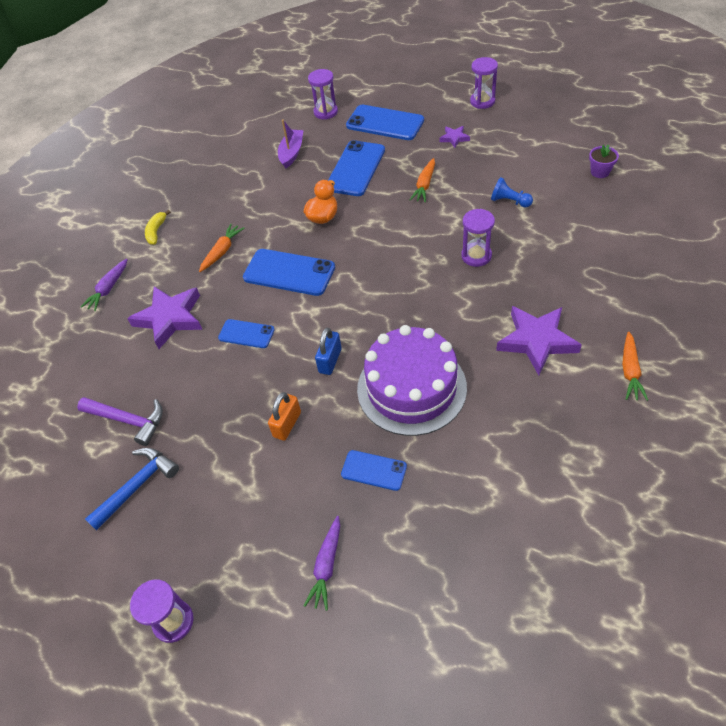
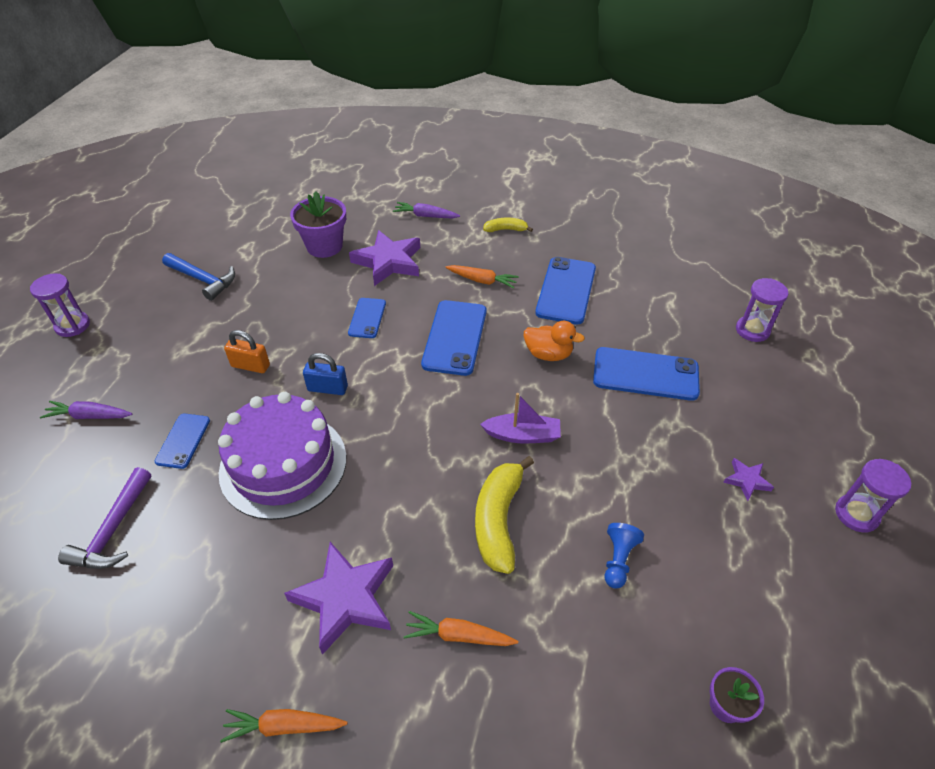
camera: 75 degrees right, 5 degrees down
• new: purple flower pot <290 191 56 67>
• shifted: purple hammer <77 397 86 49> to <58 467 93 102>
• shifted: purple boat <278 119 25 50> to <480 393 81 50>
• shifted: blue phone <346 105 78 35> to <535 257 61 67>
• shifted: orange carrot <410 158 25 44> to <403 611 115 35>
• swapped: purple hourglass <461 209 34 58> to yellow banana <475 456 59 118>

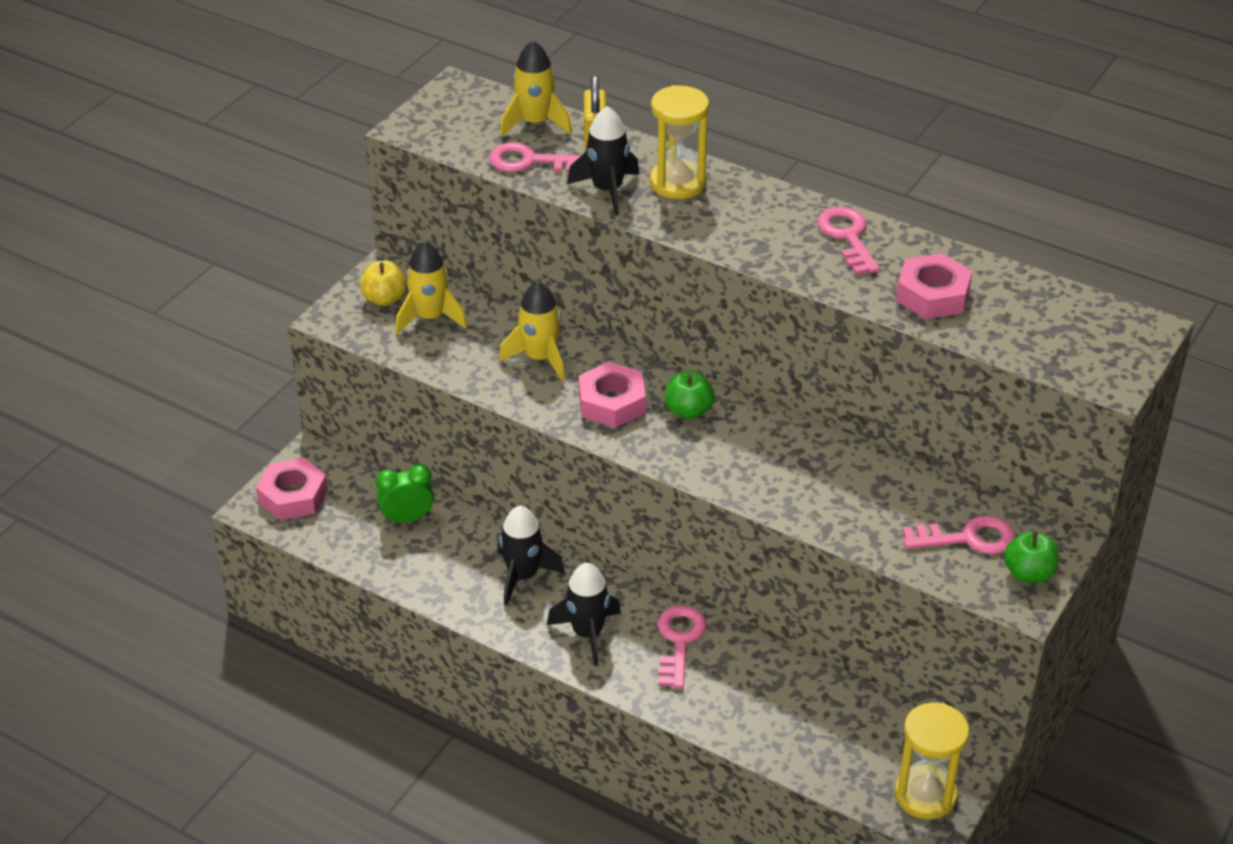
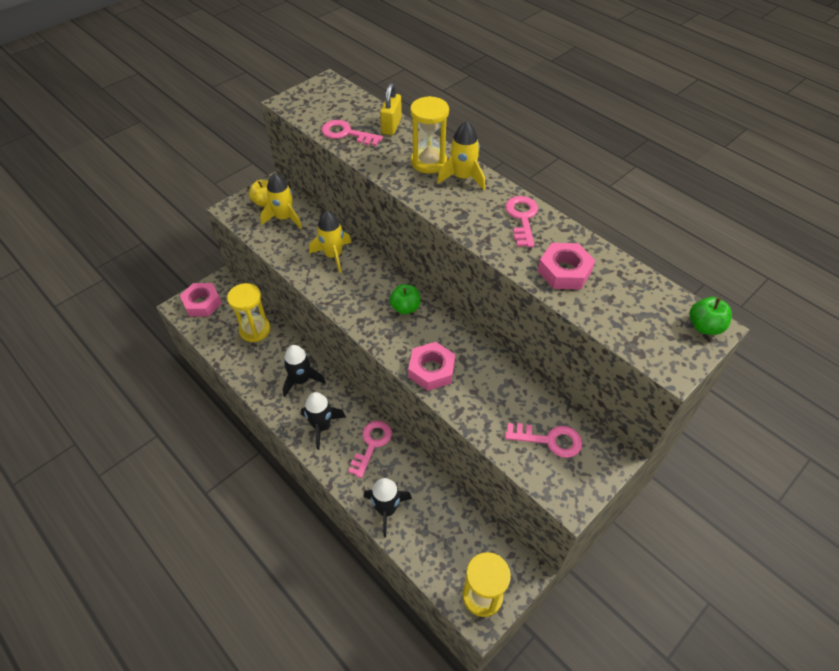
camera: 15 degrees right, 10 degrees up
• shifted: yellow rocket <500 40 72 97> to <437 121 48 69>
• shifted: black rocket <567 106 72 110> to <364 478 48 59>
• shifted: pink nut <579 362 67 66> to <408 342 47 49>
• shifted: green apple <1004 531 55 52> to <689 297 43 38>
• swapped: green clock <376 464 58 60> to yellow hourglass <227 283 43 59>

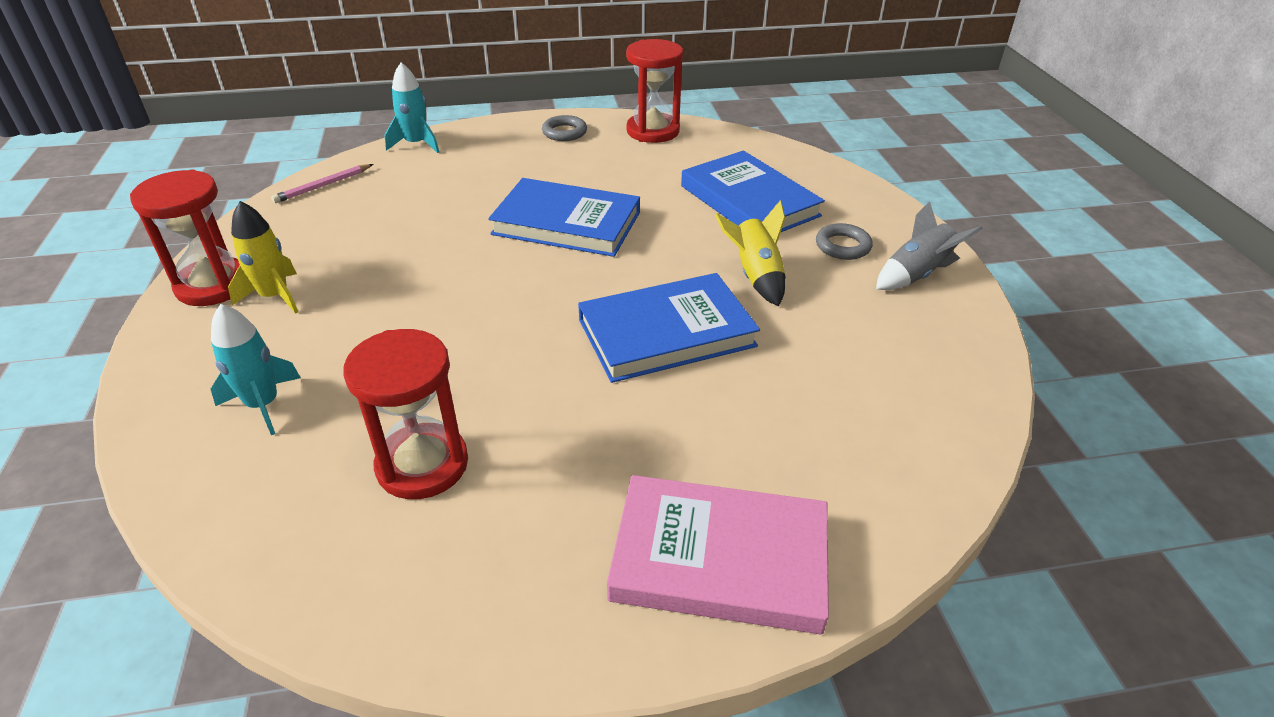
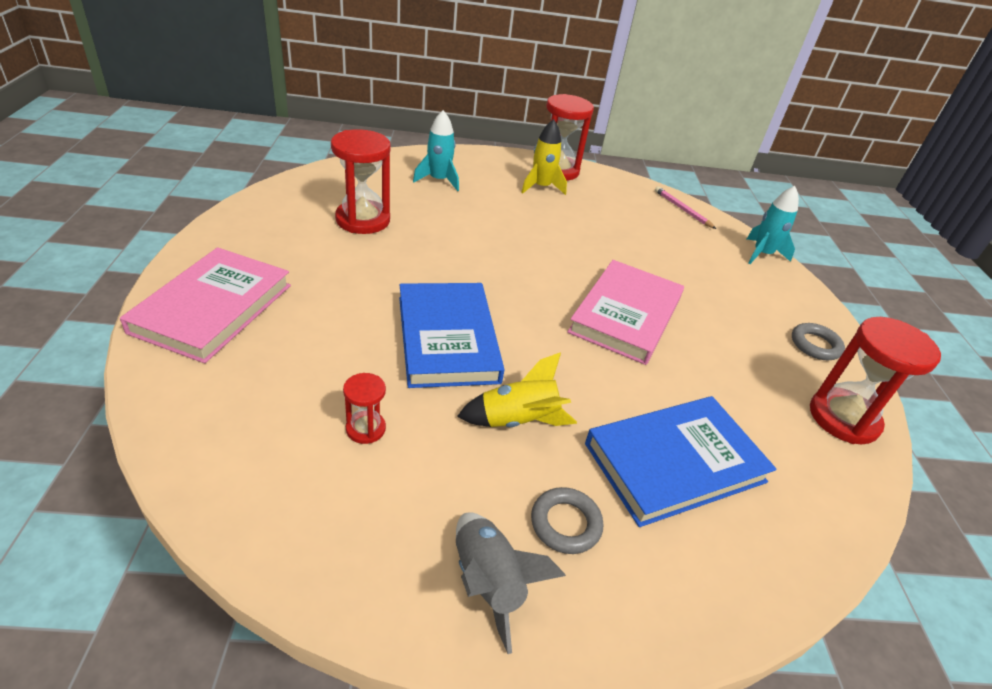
camera: 95 degrees right, 0 degrees up
• new: red hourglass <343 373 43 71>
• repainted: blue book <488 178 152 79> to pink book <567 260 117 105>

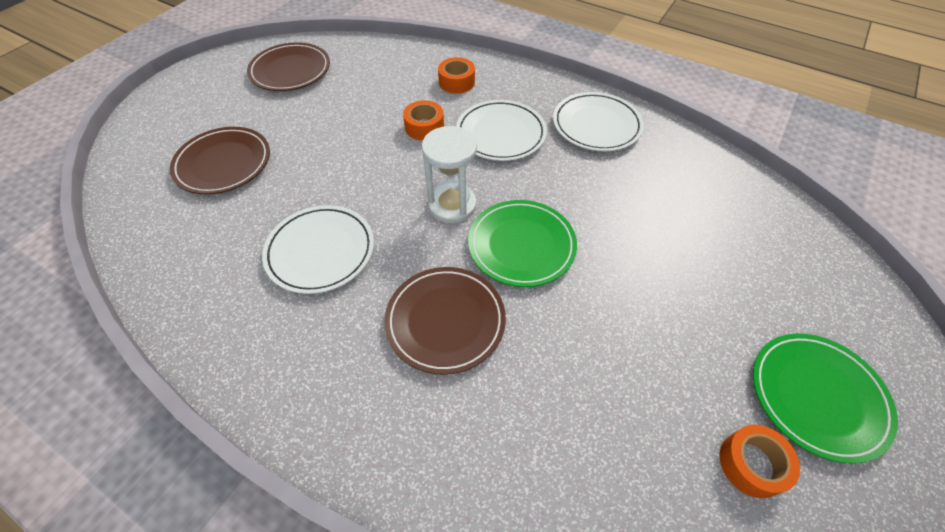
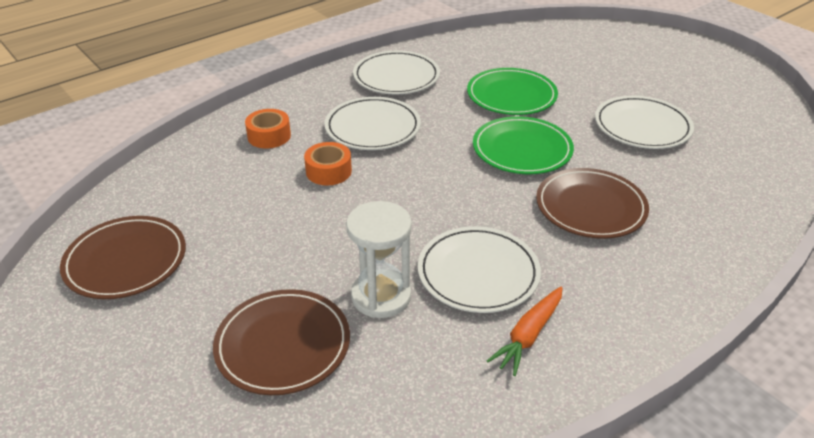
camera: 70 degrees left, 15 degrees down
• gone: orange tape <720 425 80 73>
• new: orange carrot <487 287 76 89>
• new: white plate <595 96 99 53>
• shifted: white hourglass <422 126 55 97> to <346 201 66 117>
• shifted: green plate <753 333 145 131> to <467 68 91 47>

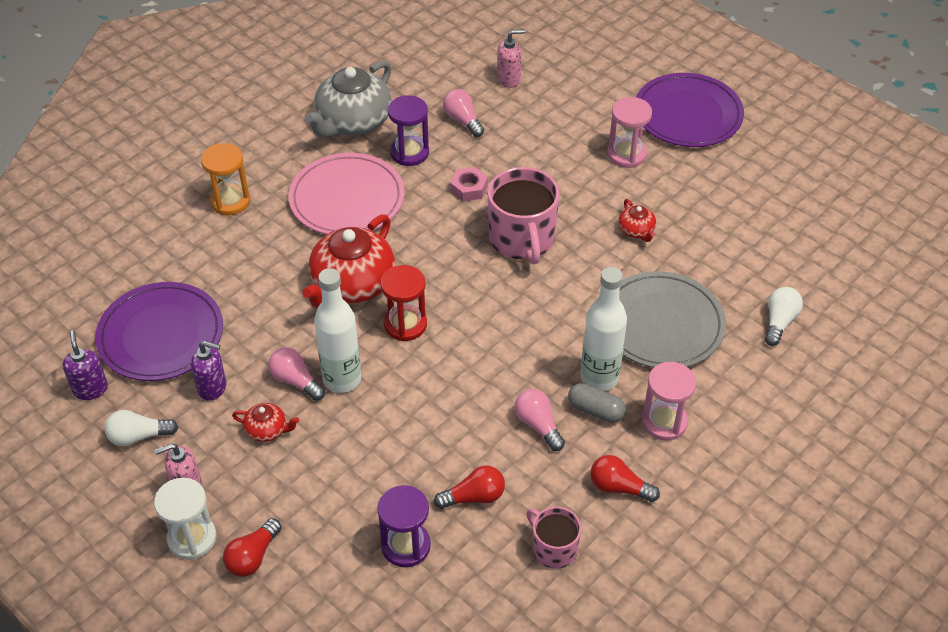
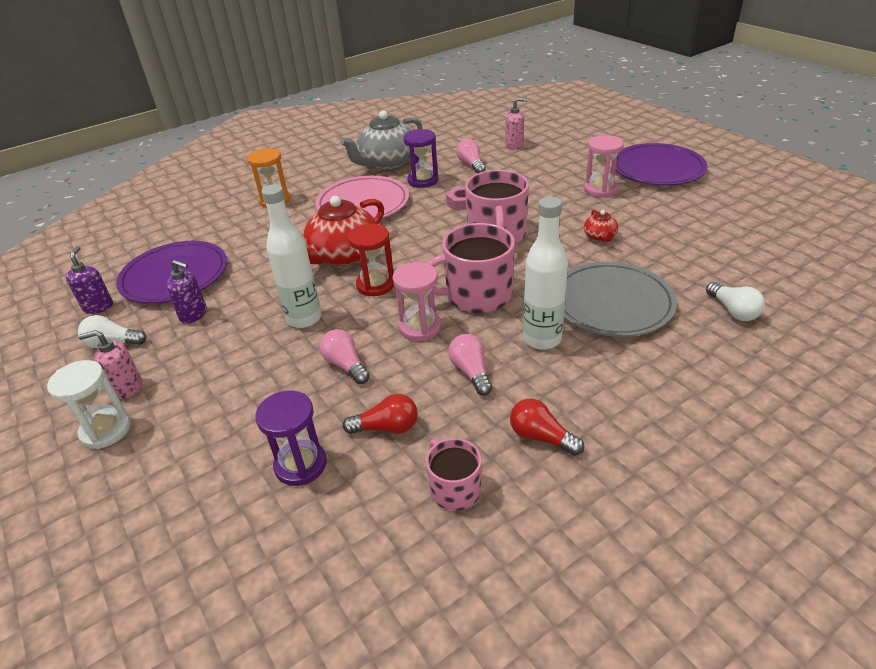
camera: 15 degrees right, 10 degrees down
• gone: red light bulb <223 518 59 59>
• gone: red teapot <232 403 67 39>
• gone: grey capsule <568 383 58 40>
• new: pink mug <427 223 88 90>
• shifted: pink light bulb <268 347 57 54> to <319 329 51 55>
• shifted: pink hourglass <642 362 54 79> to <393 262 48 79>
• rotated: white light bulb <765 287 38 59> = <706 282 59 39> 120 degrees clockwise

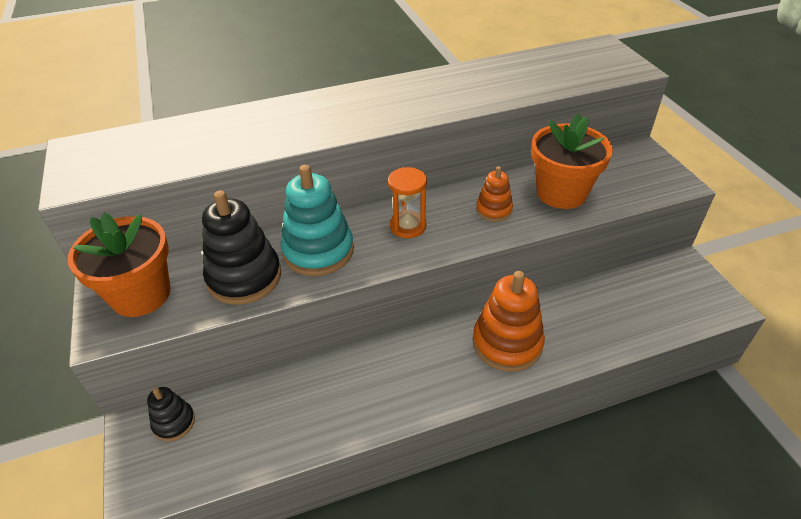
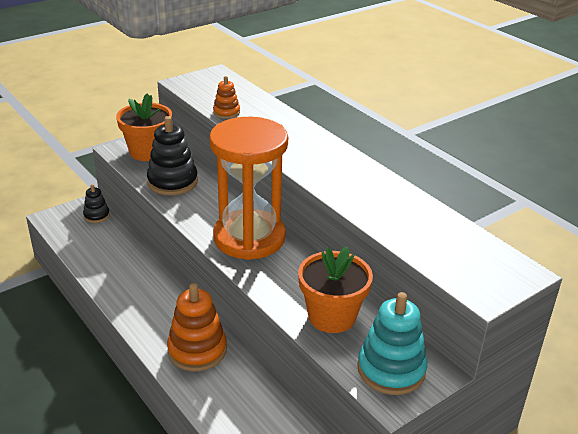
camera: 70 degrees right, 10 degrees down
• shifted: turquoise stacking toy <281 165 73 111> to <357 292 70 103>
• shifted: orange stacking toy <476 166 37 56> to <213 76 27 43>
• scaled: orange hourglass <388 167 39 71> = <209 117 79 143> x2.44

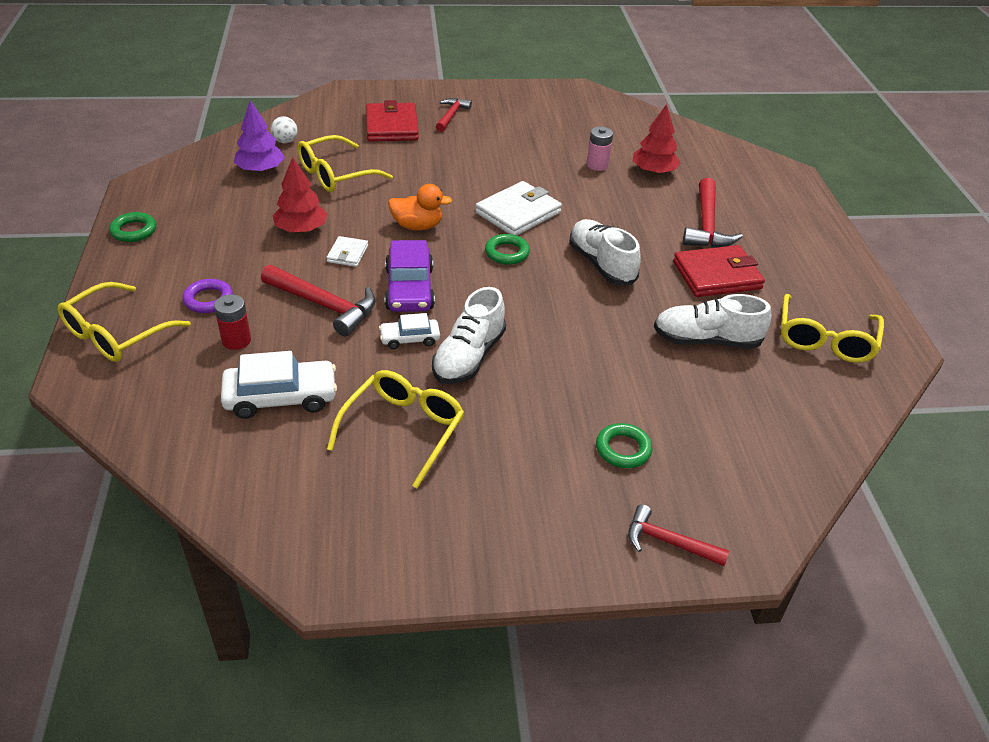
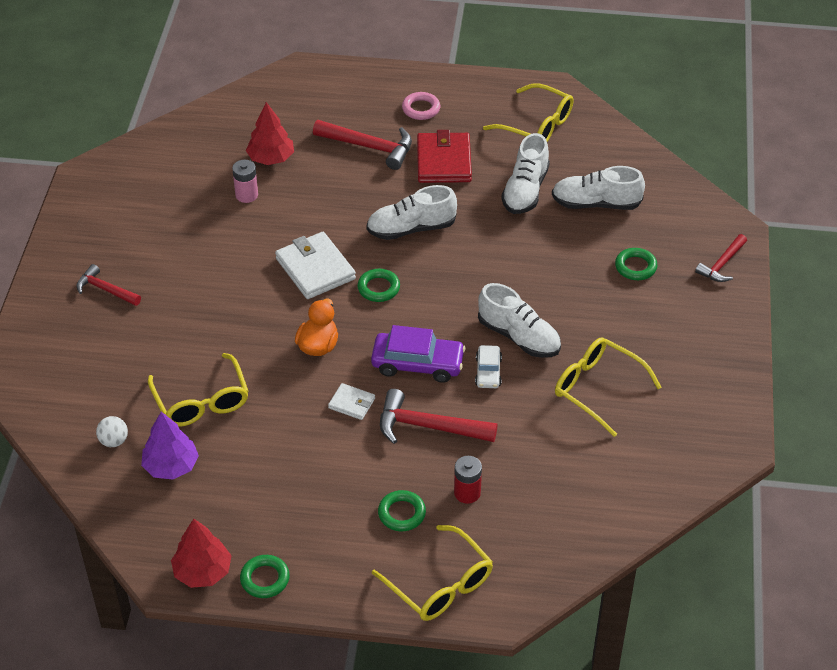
camera: 75 degrees left, 5 degrees up
• gone: white car <221 351 116 68>
• gone: red wallet <366 100 53 41>
• new: pink ring <402 92 38 28>
• new: white shoe <552 166 93 44>
• shifted: red tree <272 157 55 76> to <171 519 61 69>
• repainted: purple ring <182 279 51 34> to green ring <378 490 48 41>
• rotated: red hammer <261 265 115 71> = <380 389 117 55> 120 degrees counterclockwise

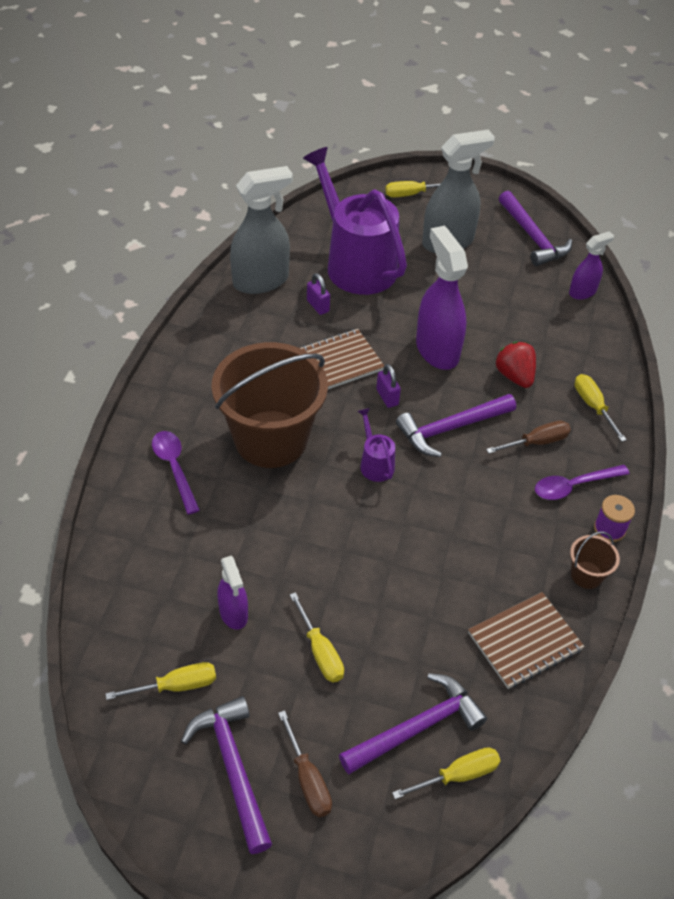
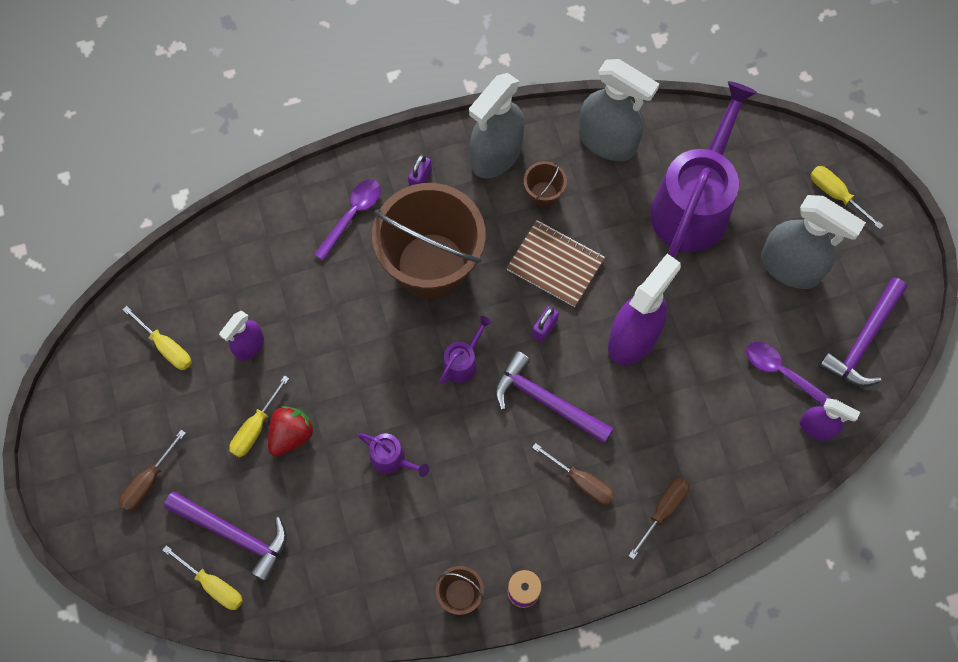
camera: 60 degrees right, 20 degrees up
• gone: purple hammer <181 696 91 158>
• gone: brown notebook <468 592 117 97>
• new: purple watering can <358 433 71 44>
• new: grey spray bottle <469 73 55 105>
• new: brown bucket <524 161 43 46>
• shifted: purple padlock <307 273 23 42> to <408 154 24 32>
• shifted: red strawberry <495 342 41 46> to <268 406 46 50>
• shifted: purple spoon <535 465 95 35> to <746 341 86 65>
• repainted: yellow screwdriver <575 374 52 68> to brown screwdriver <629 477 60 82>

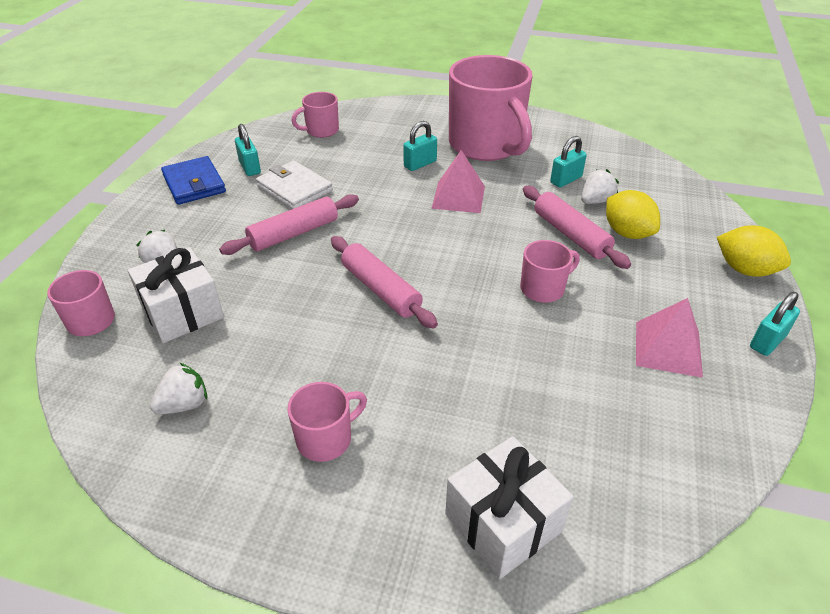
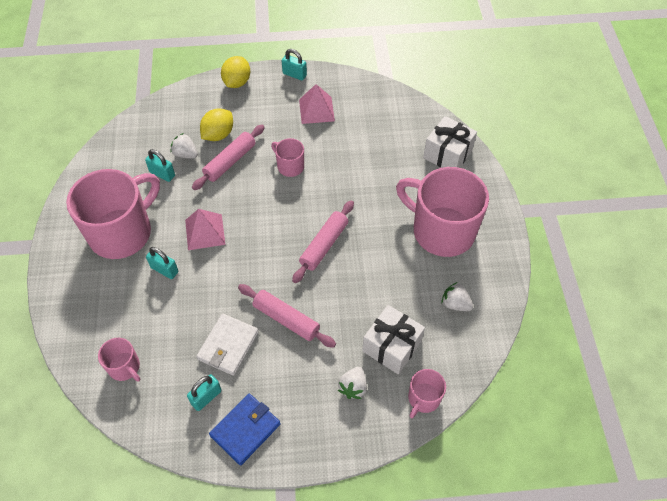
camera: 110 degrees left, 15 degrees up
• scaled: pink mug <287 382 80 80> = <396 167 93 90> x2.19

